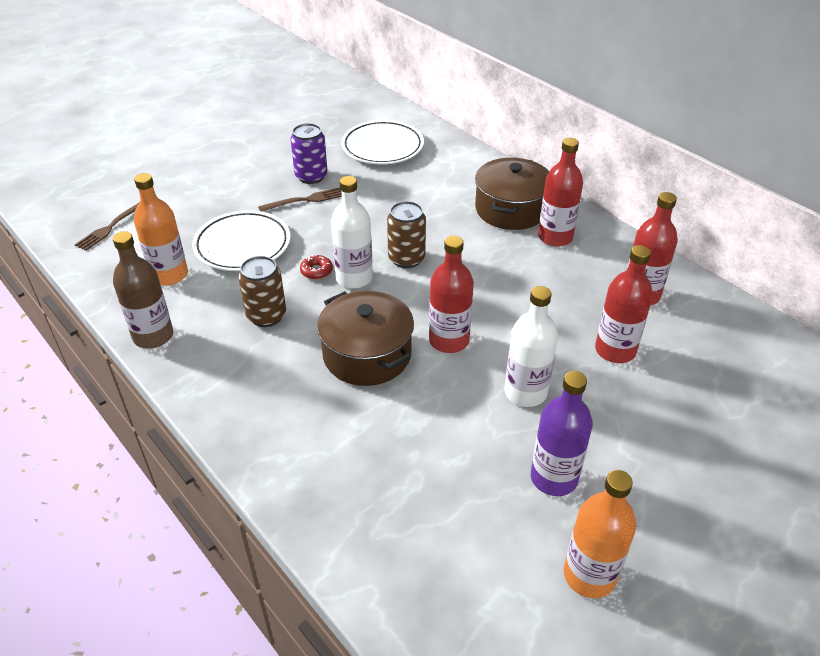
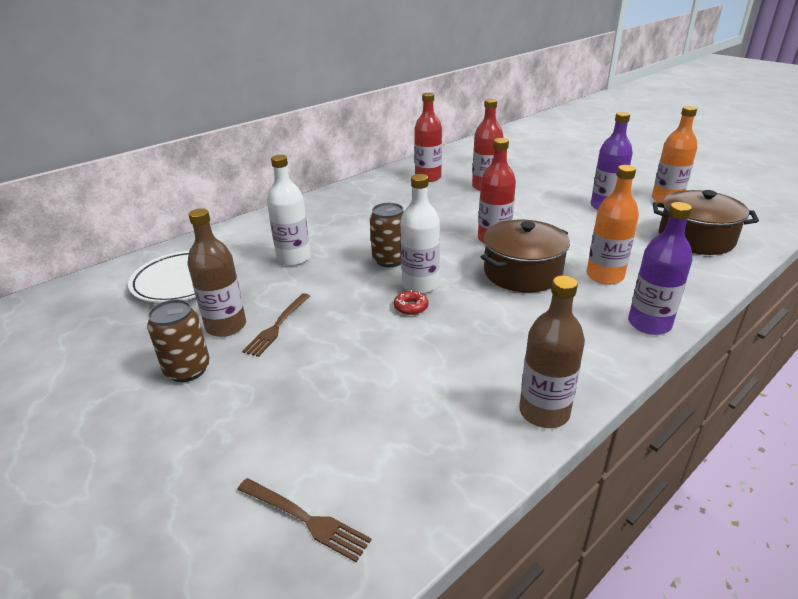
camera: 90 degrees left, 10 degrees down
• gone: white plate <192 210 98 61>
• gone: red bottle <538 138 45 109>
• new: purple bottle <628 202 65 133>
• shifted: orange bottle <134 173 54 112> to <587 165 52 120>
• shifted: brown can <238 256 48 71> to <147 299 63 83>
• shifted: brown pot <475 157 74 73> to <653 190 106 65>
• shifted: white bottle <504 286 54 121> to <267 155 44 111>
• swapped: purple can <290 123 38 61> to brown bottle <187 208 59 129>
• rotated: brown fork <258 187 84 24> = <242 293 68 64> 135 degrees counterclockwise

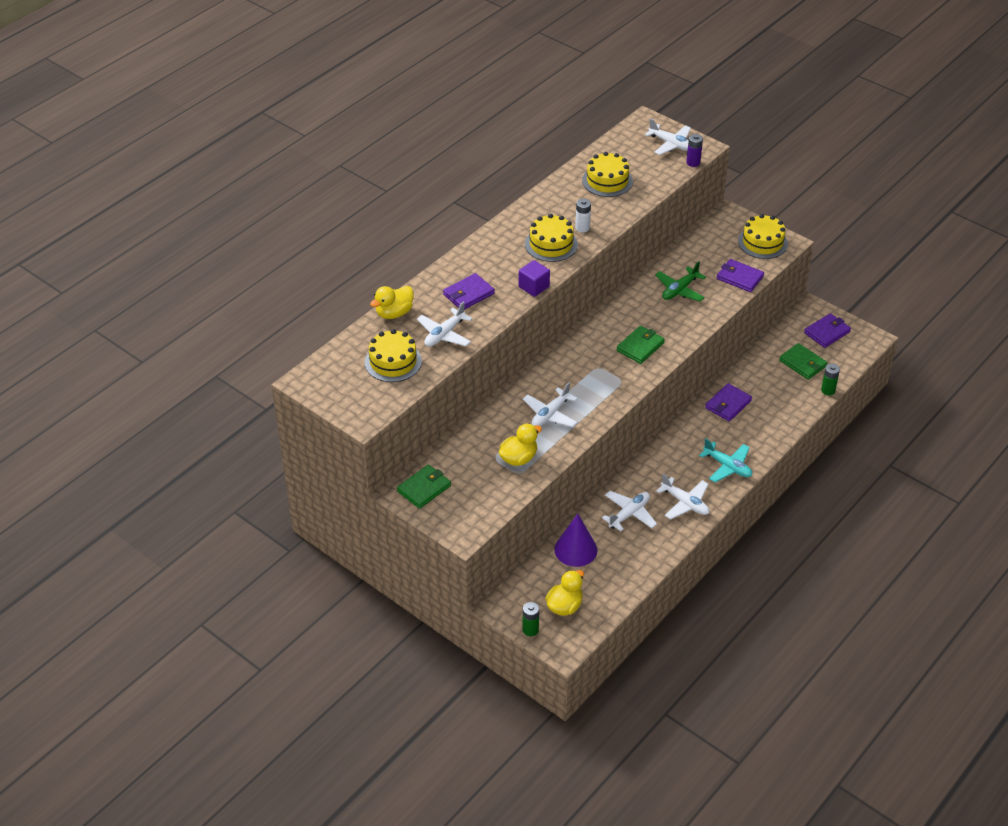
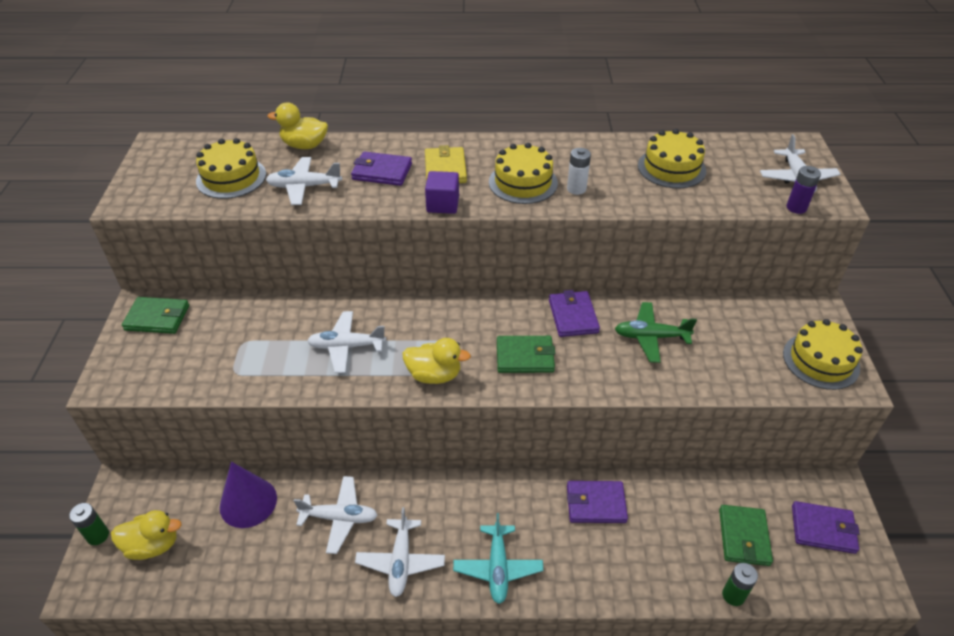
camera: 50 degrees right, 0 degrees up
• new: yellow wallet <425 145 42 38>
• shifted: yellow duck <499 423 43 43> to <403 338 68 46>
• shifted: purple wallet <717 259 47 33> to <549 290 51 47>

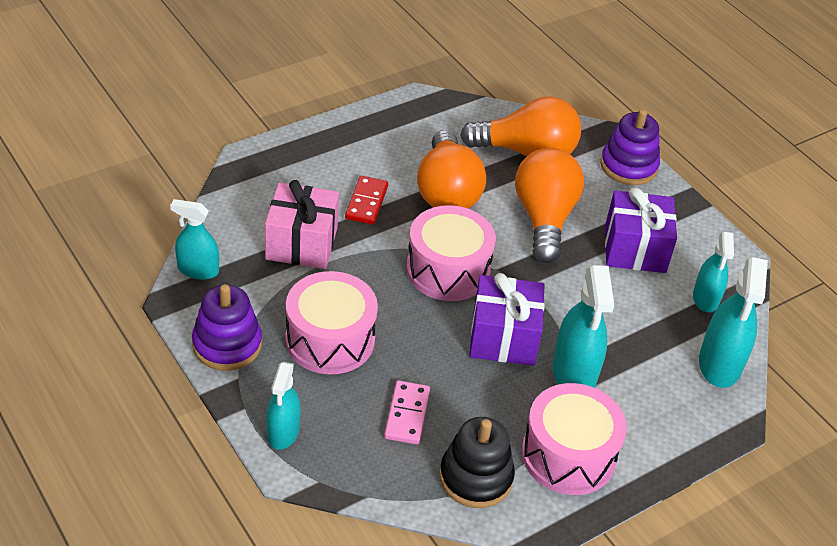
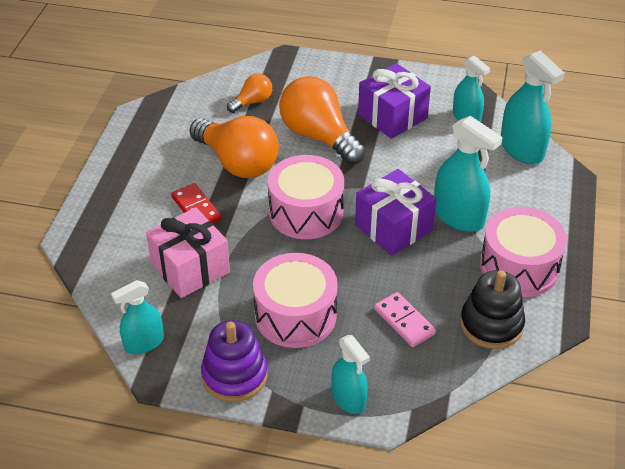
camera: 40 degrees left, 0 degrees up
• gone: purple stacking toy <600 109 60 76>
• scaled: orange light bulb <460 96 121 60> = <227 74 45 39> x0.50

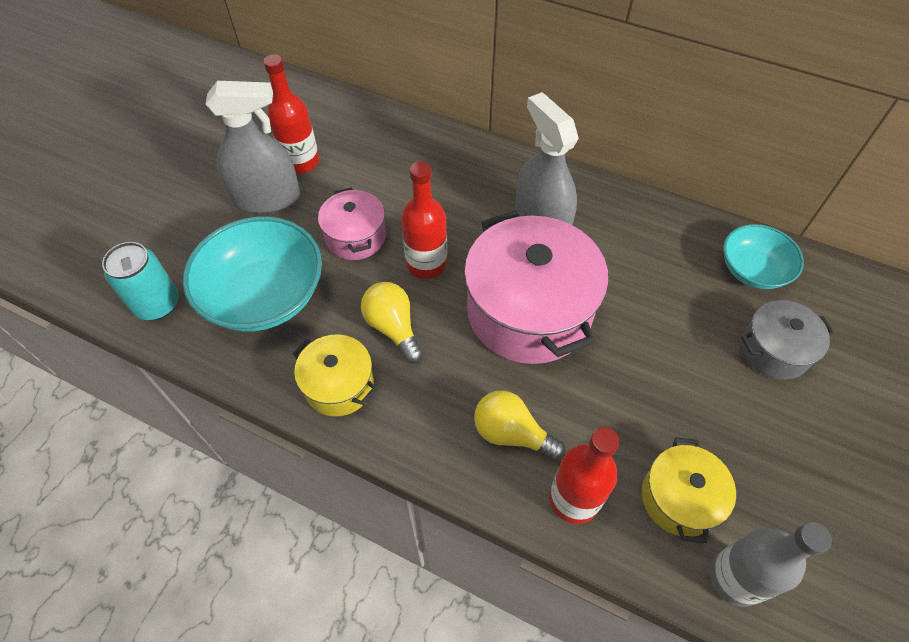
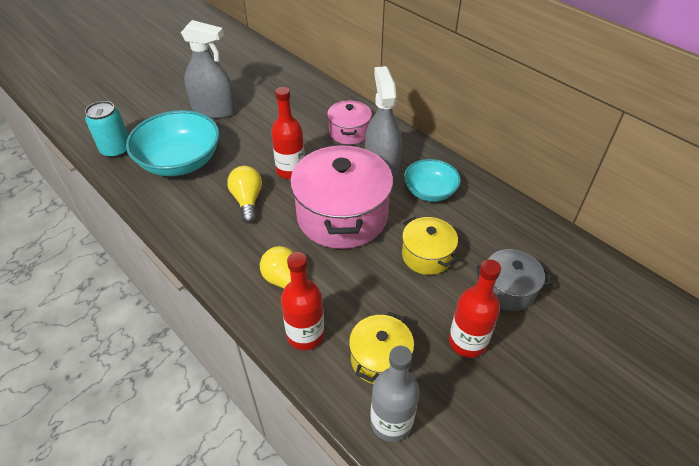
camera: 20 degrees right, 10 degrees down
• shifted: red bottle <264 54 55 120> to <449 259 52 99>
• shifted: yellow pot <293 334 84 83> to <402 217 56 58>
• shifted: pink pot <318 187 68 73> to <327 100 45 44>
• shifted: turquoise bowl <723 224 81 65> to <404 159 57 43>

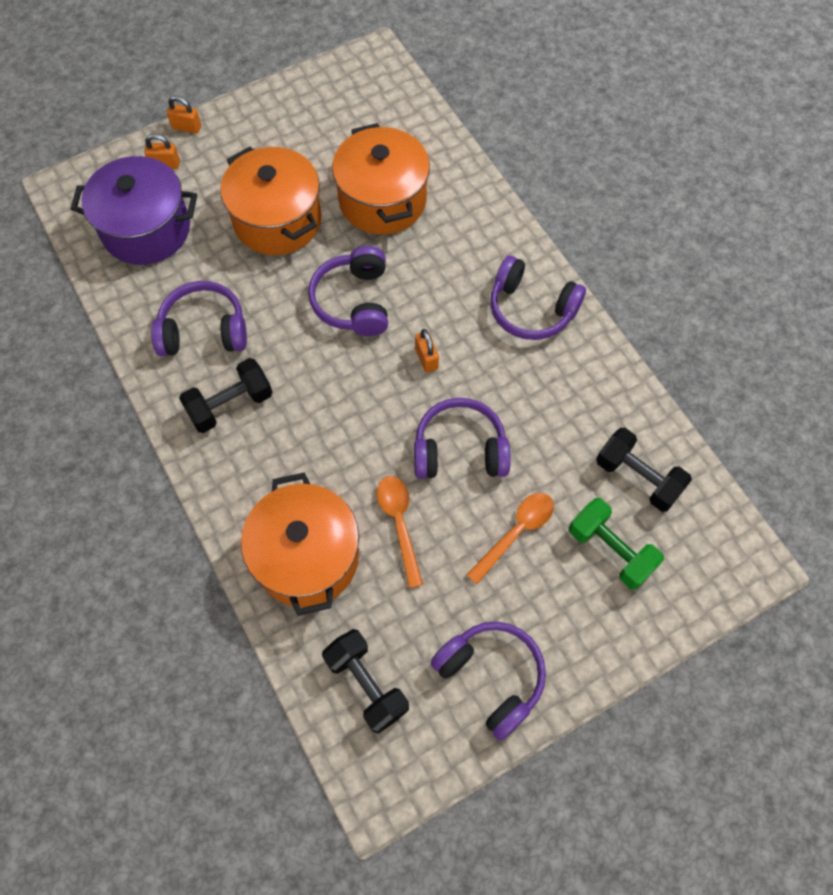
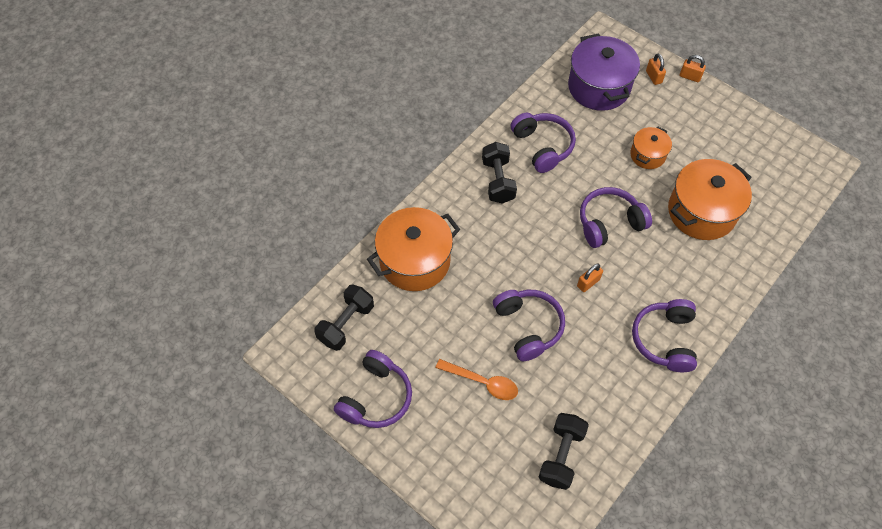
camera: 70 degrees right, 5 degrees down
• gone: orange spoon <377 476 46 112>
• gone: green dumbbell <569 498 95 91>
• rotated: orange padlock <167 96 34 38> = <680 55 26 27> 60 degrees counterclockwise
• rotated: black dumbbell <179 358 94 75> = <482 142 35 62> 45 degrees clockwise
• scaled: orange pot <220 147 101 108> = <630 126 42 43> x0.54

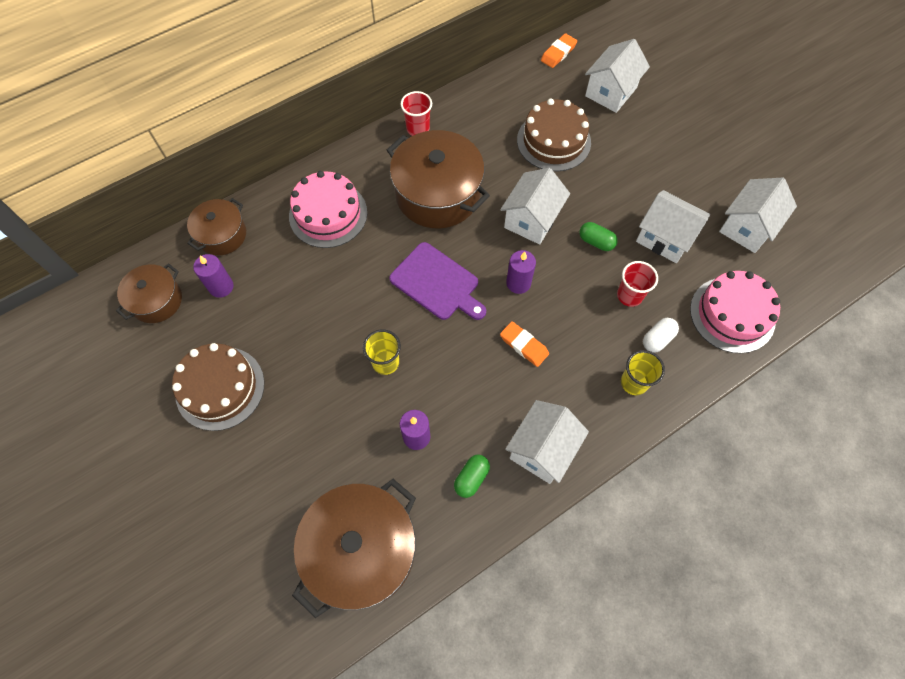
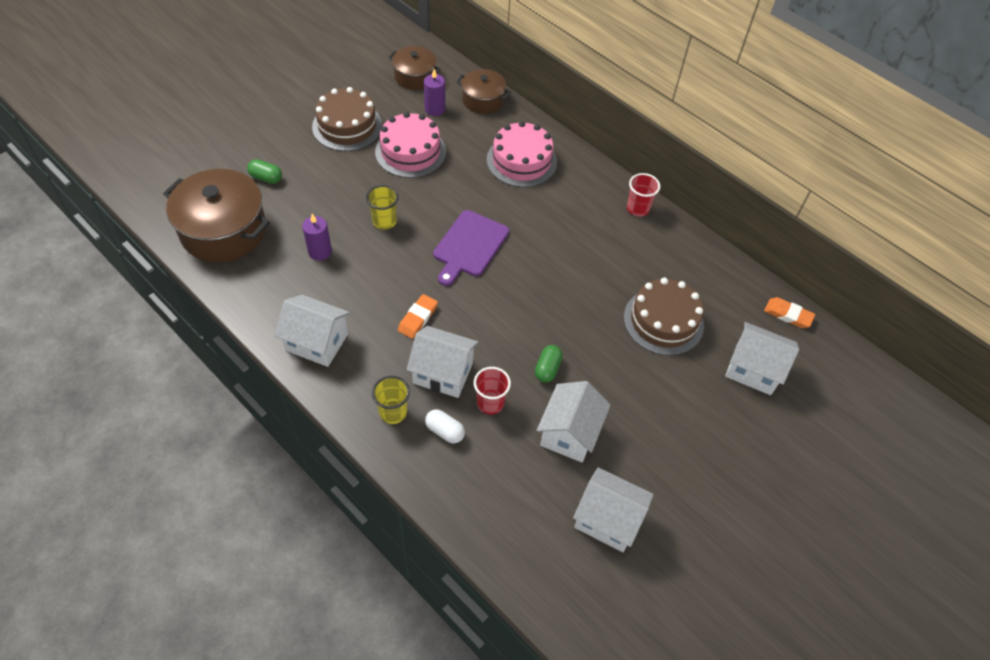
camera: 75 degrees right, 10 degrees down
• gone: brown pot <387 130 103 98>
• gone: purple candle <506 250 30 44>
• shifted: green capsule <454 455 36 43> to <247 159 35 25>
• shifted: white house <500 168 70 77> to <407 326 72 72>
• shifted: pink cake <690 271 90 82> to <375 112 71 66>

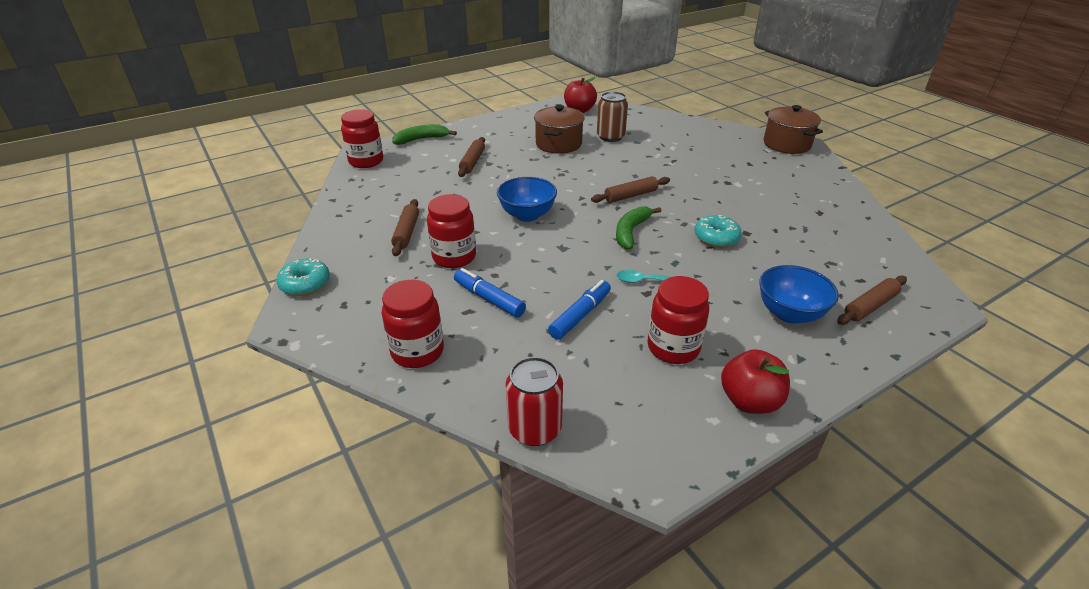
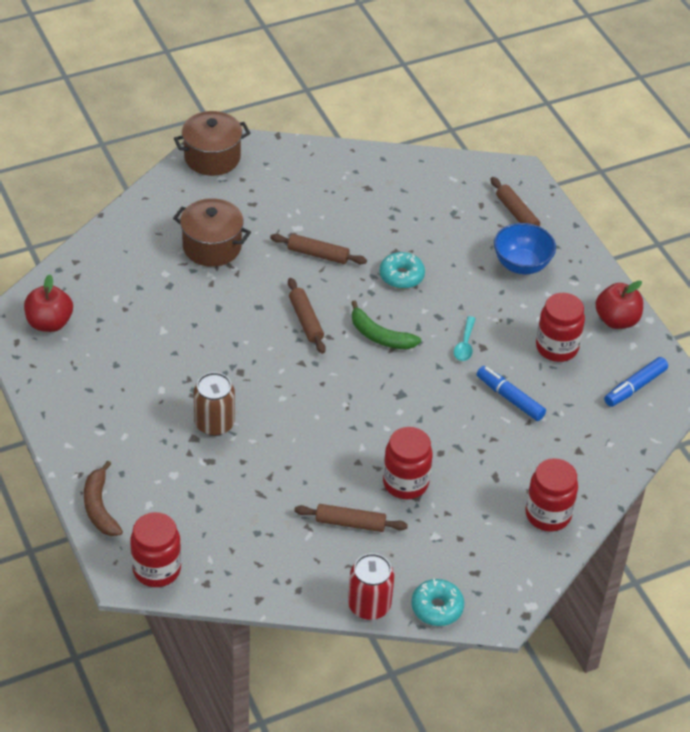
camera: 85 degrees left, 10 degrees up
• gone: blue bowl <497 177 60 45>
• shifted: blue marker <454 268 72 49> to <604 357 64 50>
• shifted: brown rolling pin <458 137 27 40> to <270 234 97 30>
• shifted: red can <506 357 57 89> to <348 553 46 67>
• shifted: brown pot <534 105 51 49> to <173 198 78 69>
• shifted: brown can <597 91 31 51> to <194 372 41 64>
• repainted: green banana <392 124 65 21> to brown banana <84 461 39 75>

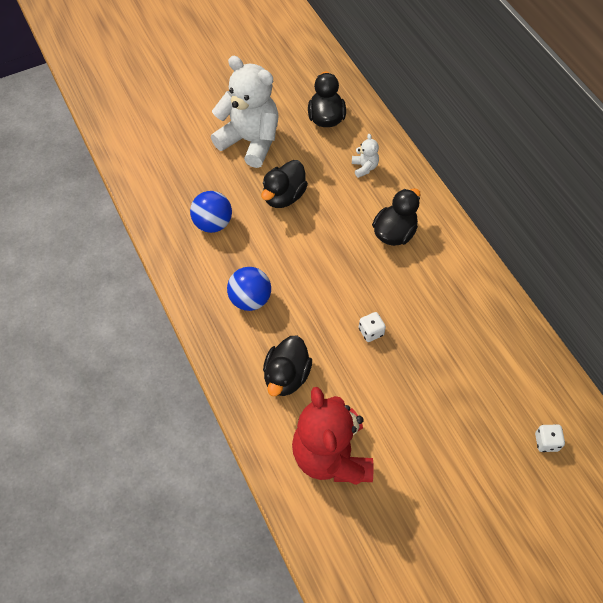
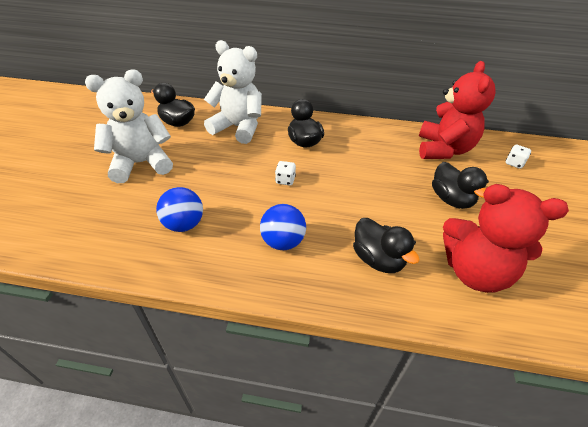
camera: 55 degrees left, 15 degrees down
• new: red teddy bear <419 61 77 98>
• shifted: black duck <261 160 47 48> to <432 162 57 47>
• shifted: white dice <359 312 27 30> to <275 161 21 25>
• scaled: white teddy bear <352 134 27 44> = <204 40 58 104> x2.41

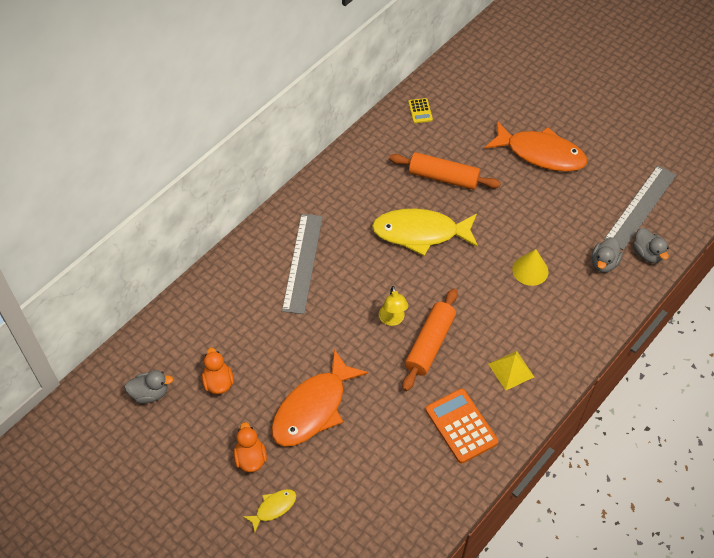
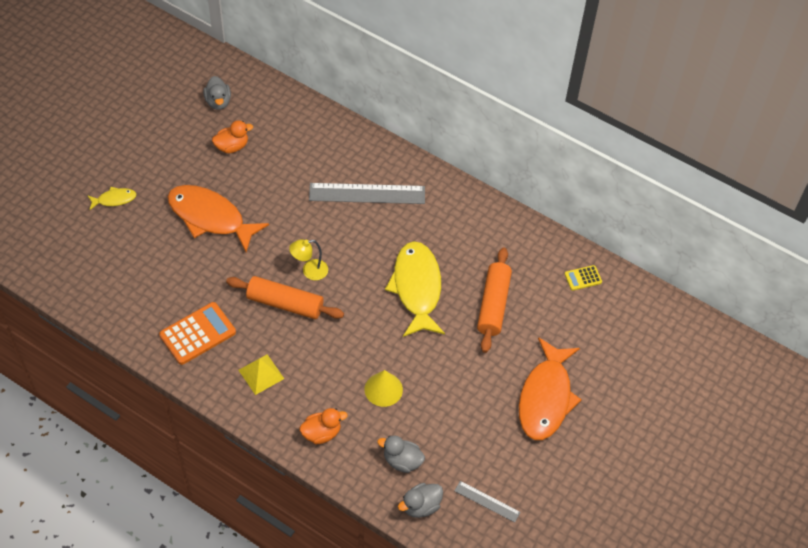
camera: 80 degrees right, 0 degrees up
• shifted: orange duck <234 422 33 51> to <300 408 48 36>
• rotated: yellow fish <243 489 53 43> = <87 187 49 23> 60 degrees counterclockwise
• scaled: grey ruler <604 165 72 85> = <454 481 66 41> x0.51

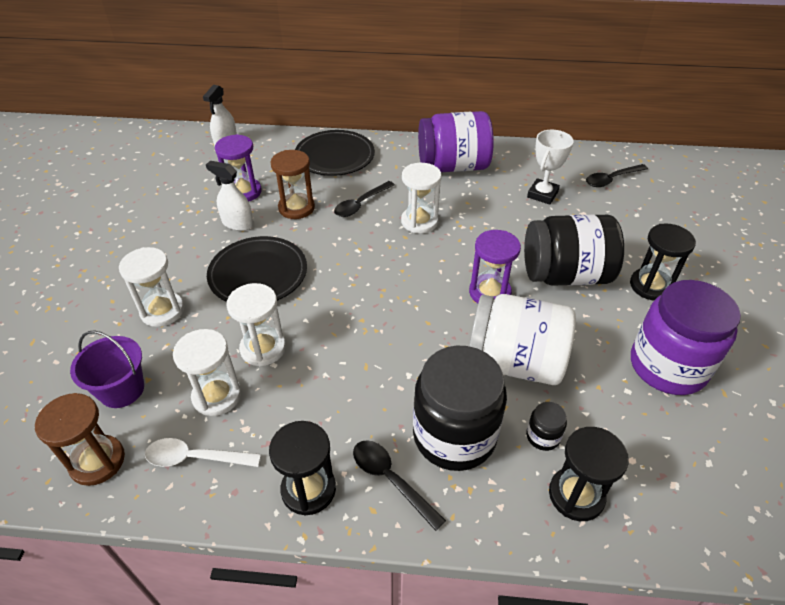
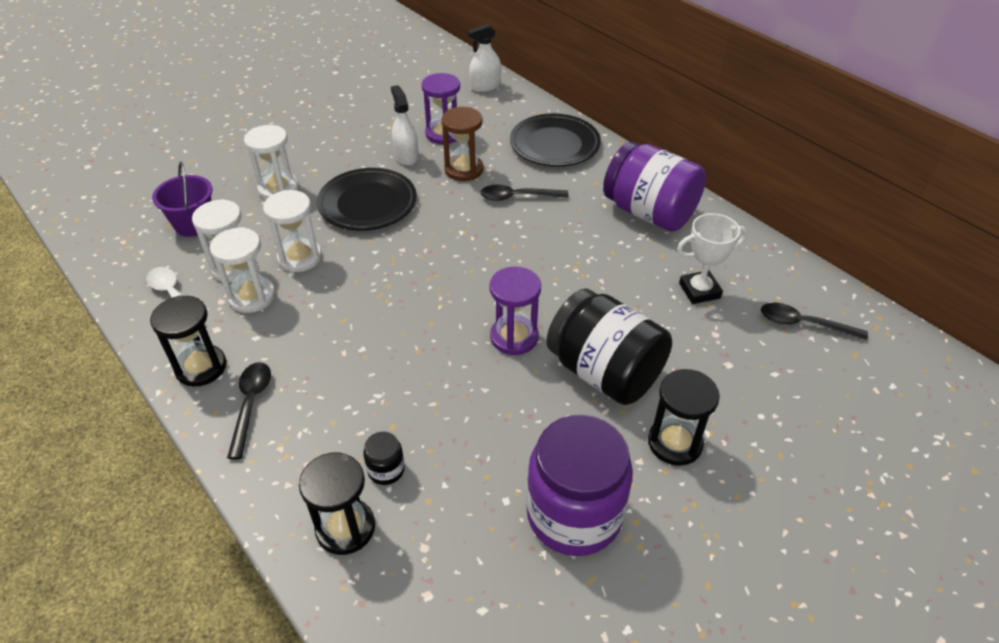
camera: 45 degrees right, 0 degrees up
• gone: brown hourglass <35 393 90 93>
• gone: black jar <413 346 94 125>
• gone: white jar <469 294 107 91>
• shifted: white hourglass <401 163 40 70> to <210 227 65 86>

